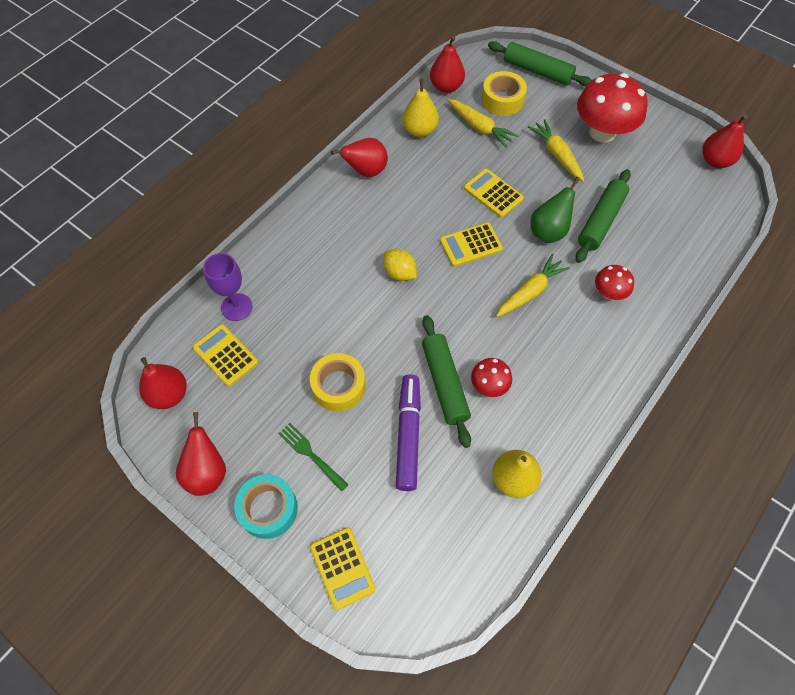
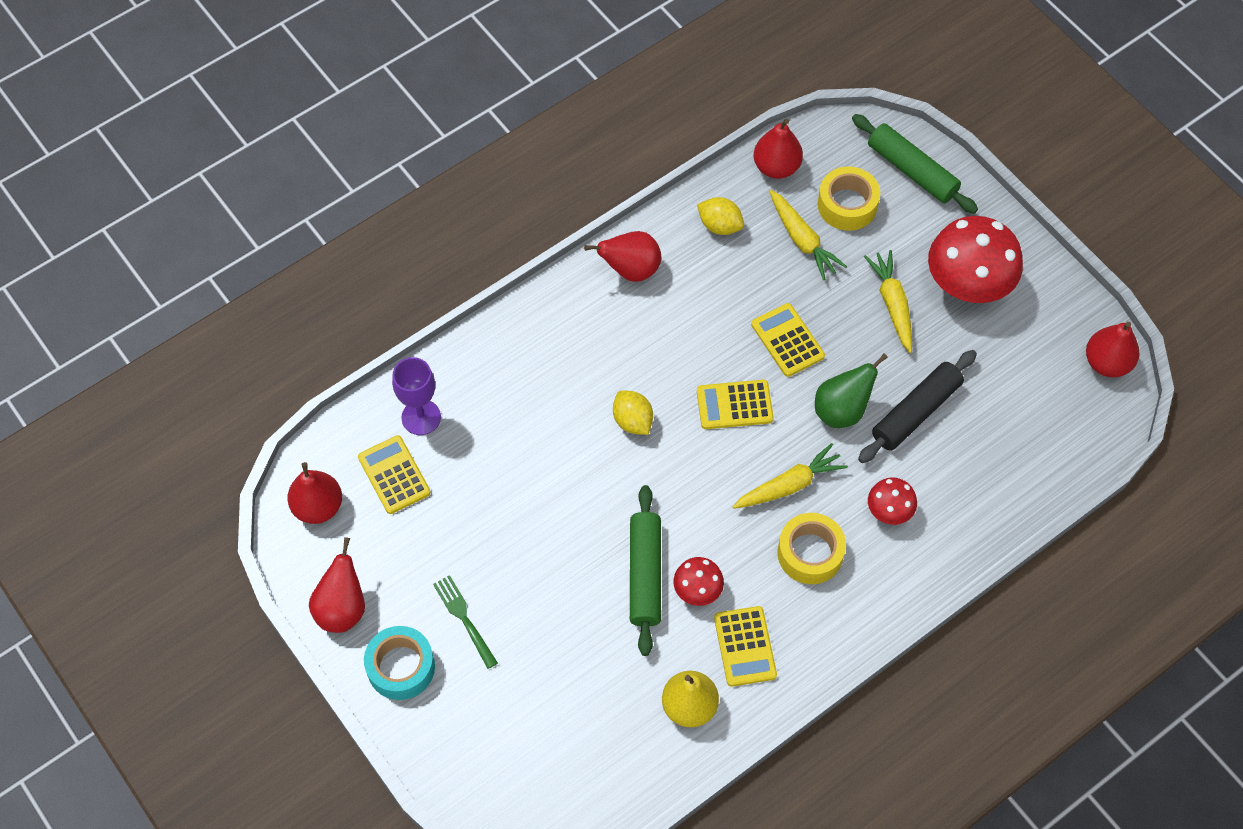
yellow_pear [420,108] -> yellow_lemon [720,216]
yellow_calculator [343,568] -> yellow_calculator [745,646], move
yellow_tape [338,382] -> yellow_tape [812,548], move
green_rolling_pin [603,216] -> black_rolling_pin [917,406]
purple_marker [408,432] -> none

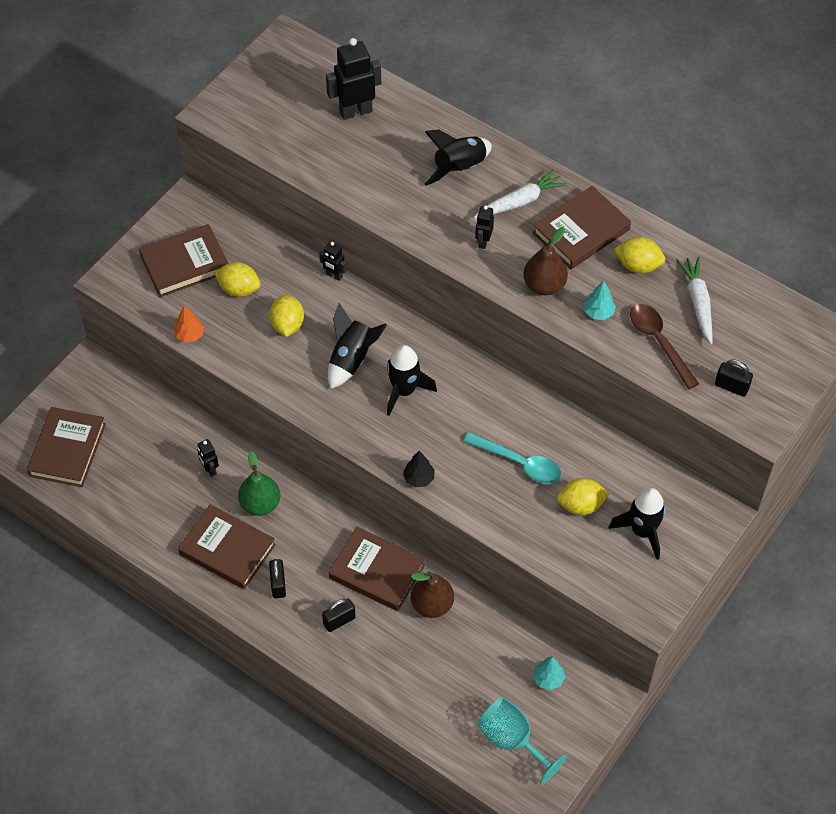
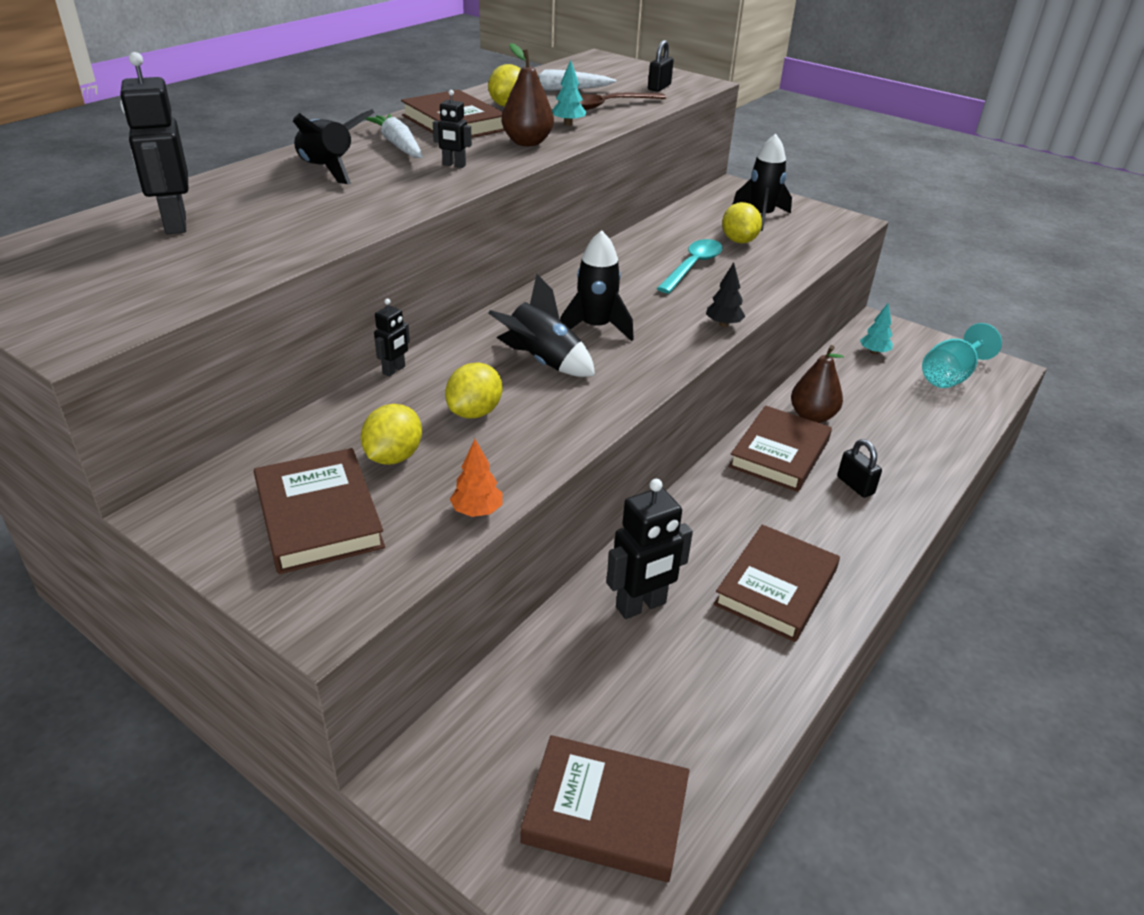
yellow_lemon [286,315] -> yellow_lemon [473,391], 60 degrees counterclockwise
black_robot [208,458] -> black_robot [649,549], x1.90
green_pear [259,483] -> none
black_padlock [277,578] -> none

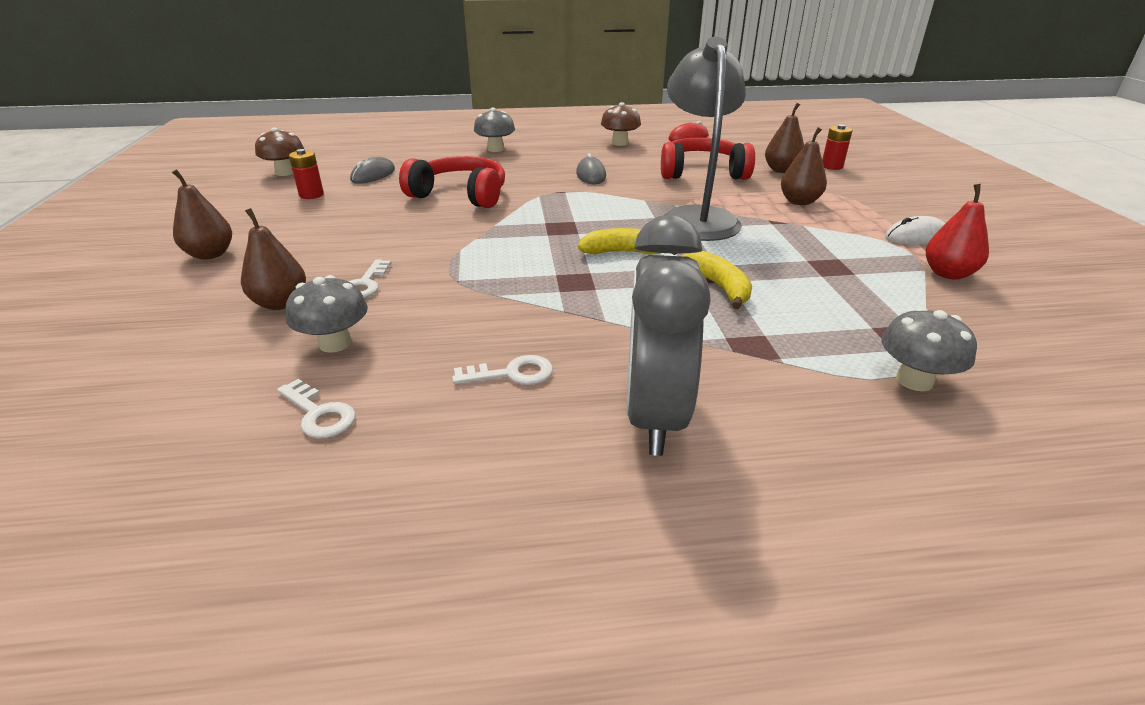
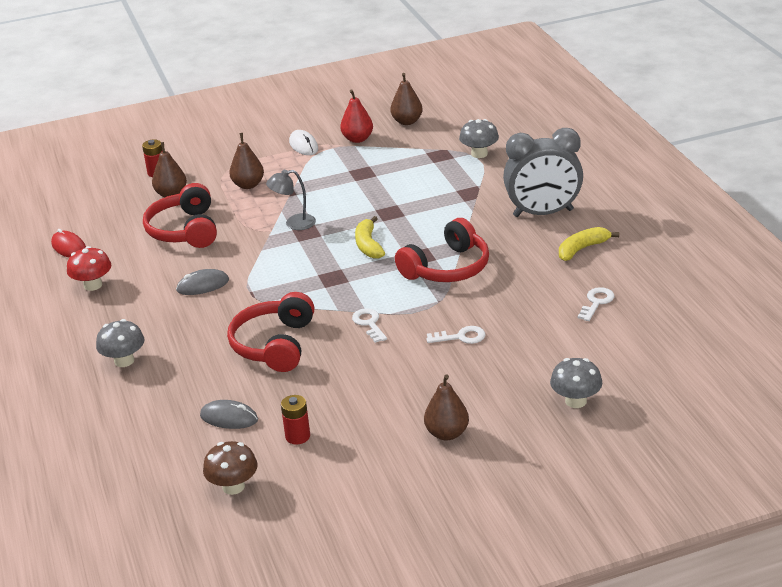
brown_mushroom [621,124] -> red_mushroom [89,268]
grey_lamp [704,139] -> grey_lamp [291,200], x0.49
white_key [502,370] -> white_key [369,325], move
brown_pear [273,259] -> brown_pear [406,99], move
none -> red_headphones [442,250]
grey_mushroom [327,314] -> grey_mushroom [576,383], move
yellow_banana [717,280] -> yellow_banana [589,244], move

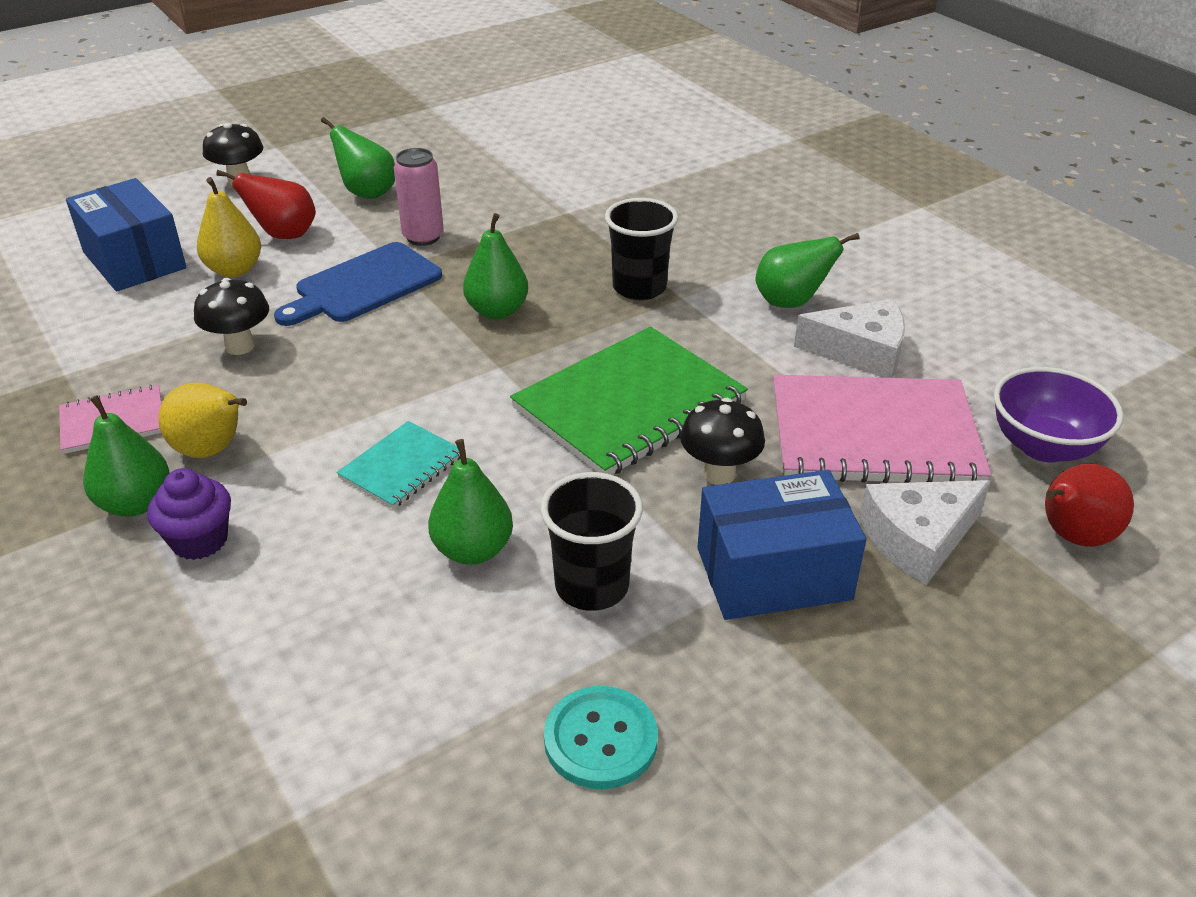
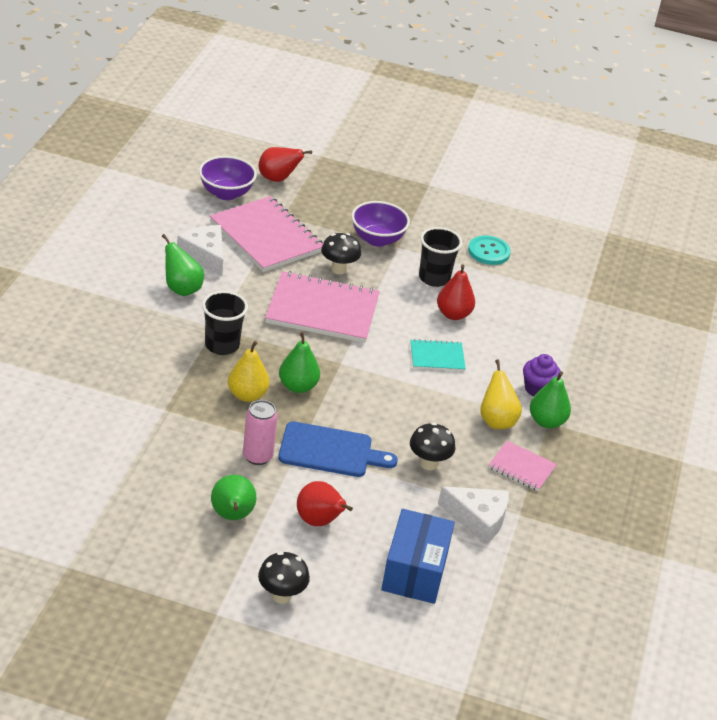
yellow_pear [229,227] -> yellow_pear [249,371], move
green_notebook [629,400] -> pink_notebook [322,307]
blue_box [781,545] -> purple_bowl [380,224]
green_pear [470,502] -> red_pear [456,292]
white_cheese [924,532] -> white_cheese [473,515], move

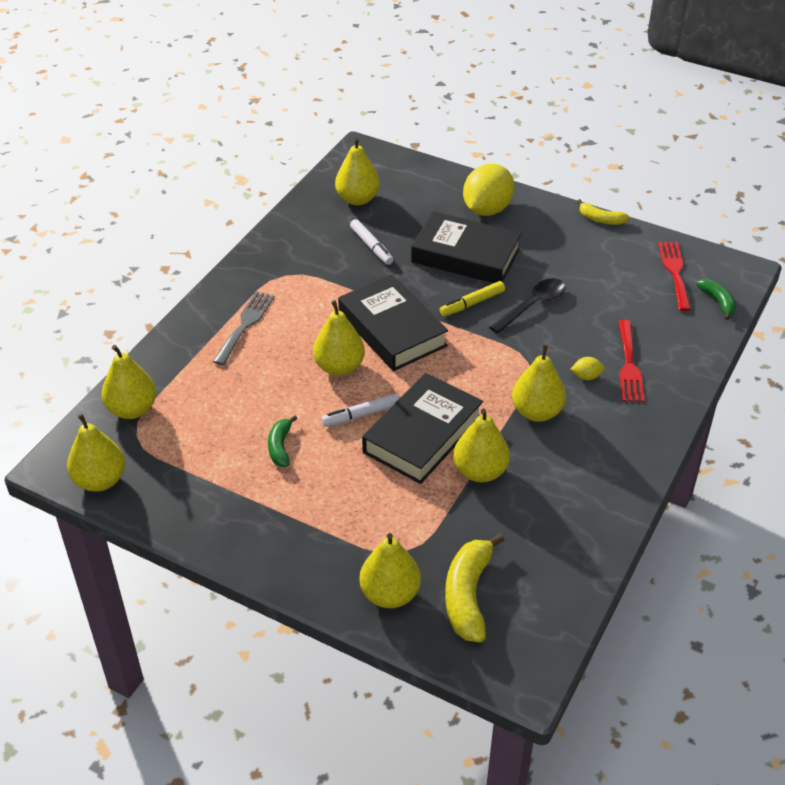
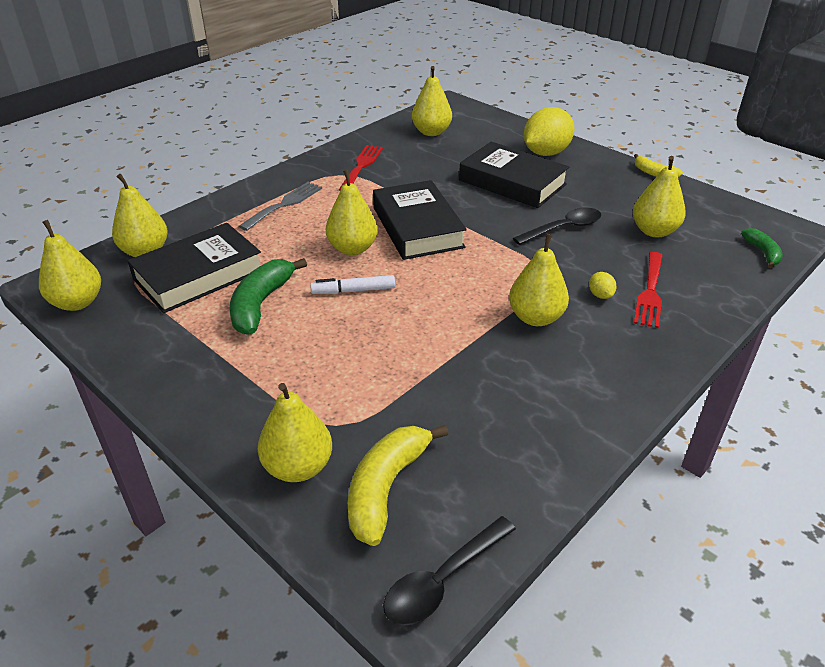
black_book [422,428] -> black_book [194,268], move
green_banana [282,441] -> green_banana [268,296], x1.75
red_fork [674,276] -> red_fork [361,167], move
none -> black_spoon [449,571]
yellow_lemon [587,368] -> yellow_lemon [603,285], 60 degrees clockwise
yellow_pear [481,445] -> yellow_pear [659,196], move
white_marker [372,242] -> none
yellow_marker [472,298] -> none

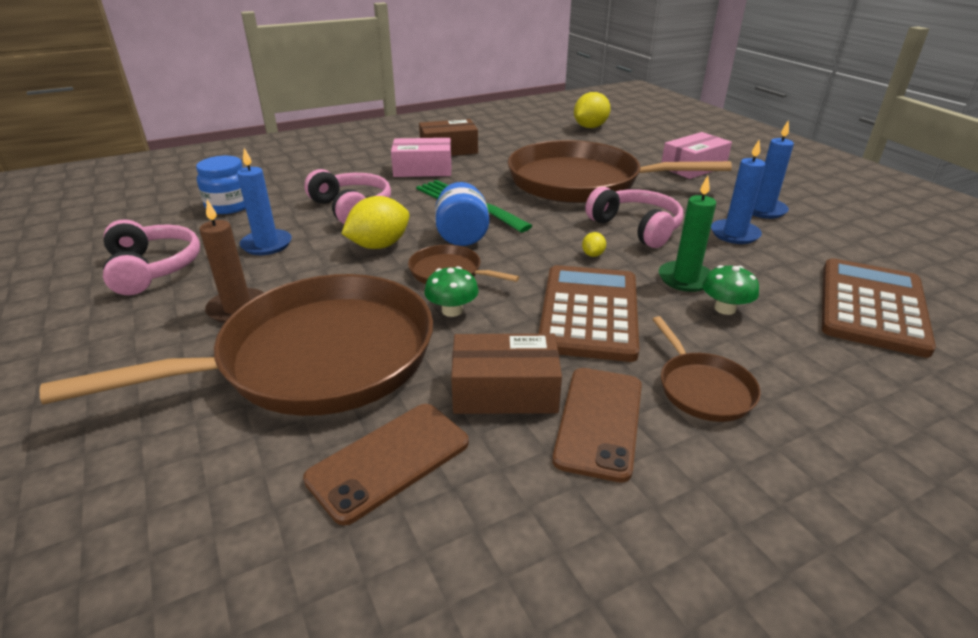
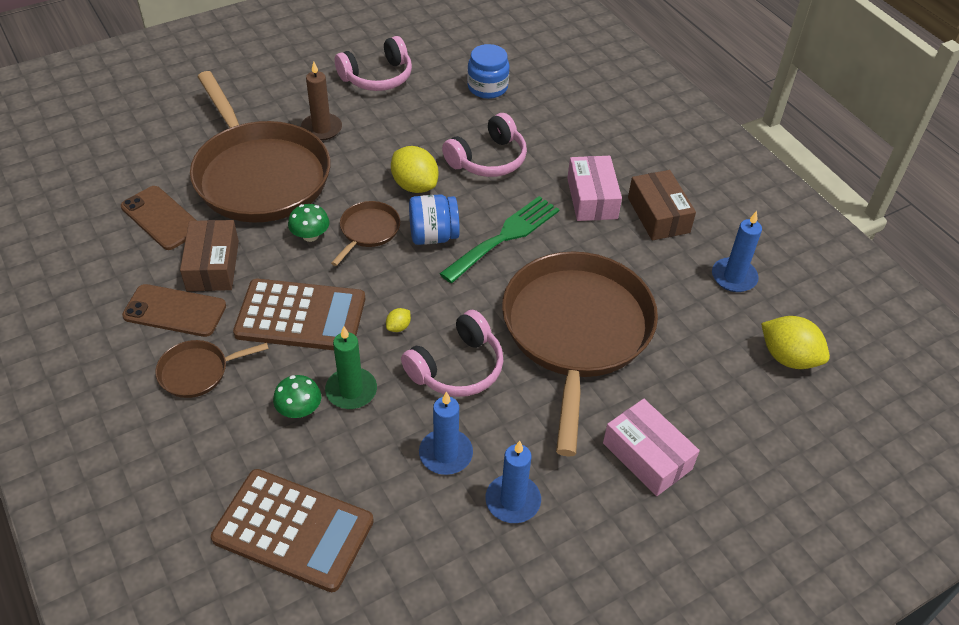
yellow_lemon [594,244] -> yellow_lemon [398,320], 60 degrees counterclockwise
blue_candle [264,201] -> blue_candle [737,251], move

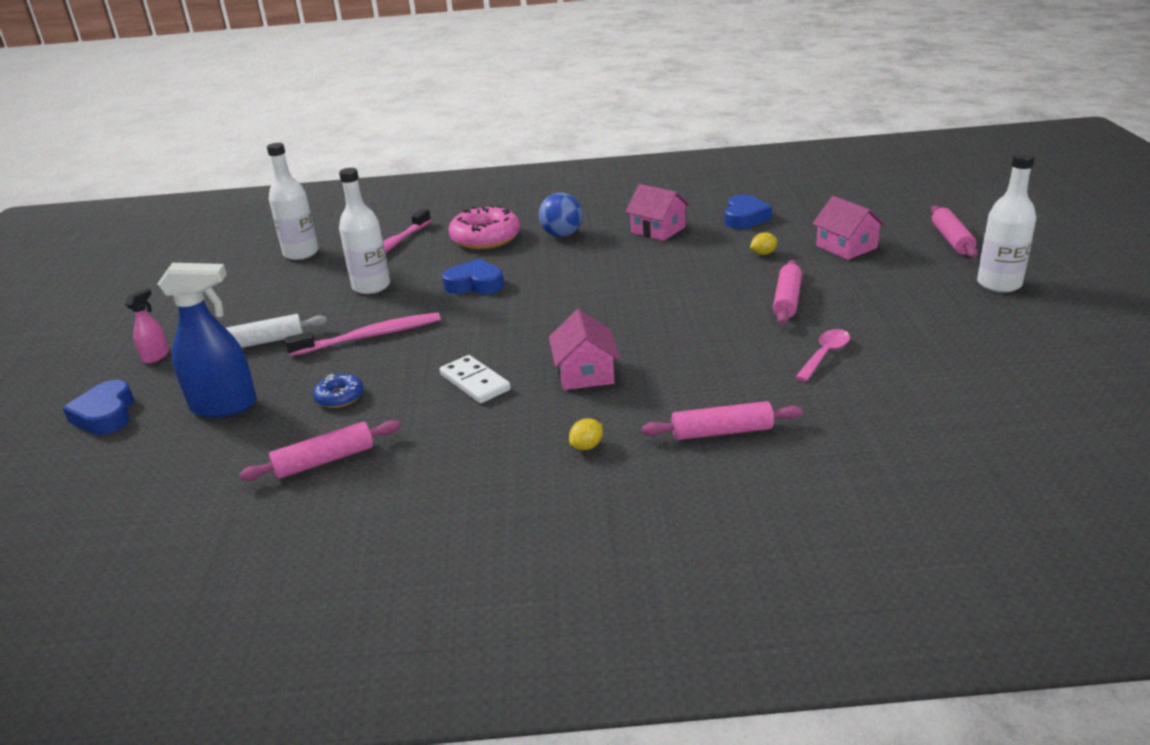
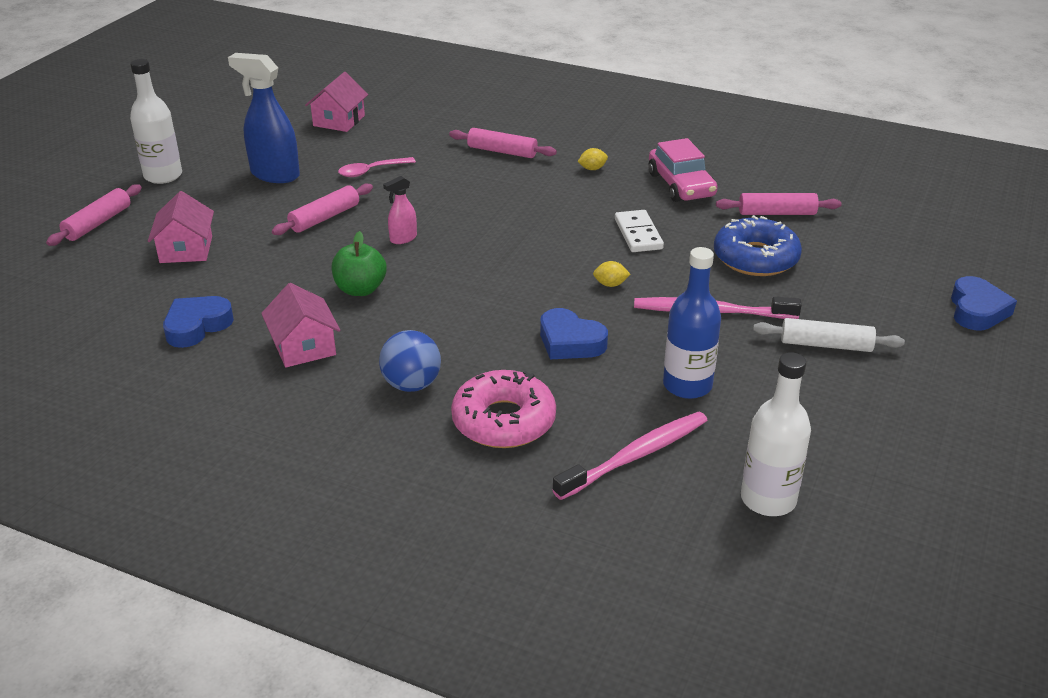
blue_spray_bottle [207,340] -> blue_spray_bottle [264,118], move
pink_house [584,349] -> pink_house [336,102], move
none -> green_apple [359,263]
pink_spray_bottle [147,326] -> pink_spray_bottle [400,210], move
yellow_lemon [764,243] -> yellow_lemon [612,274], move
none -> pink_car [683,170]
white_bottle [364,231] -> blue_bottle [692,323]
blue_donut [338,391] -> blue_donut [758,245], x1.92

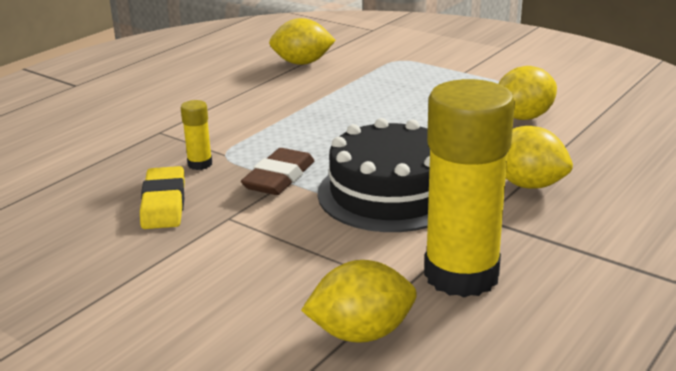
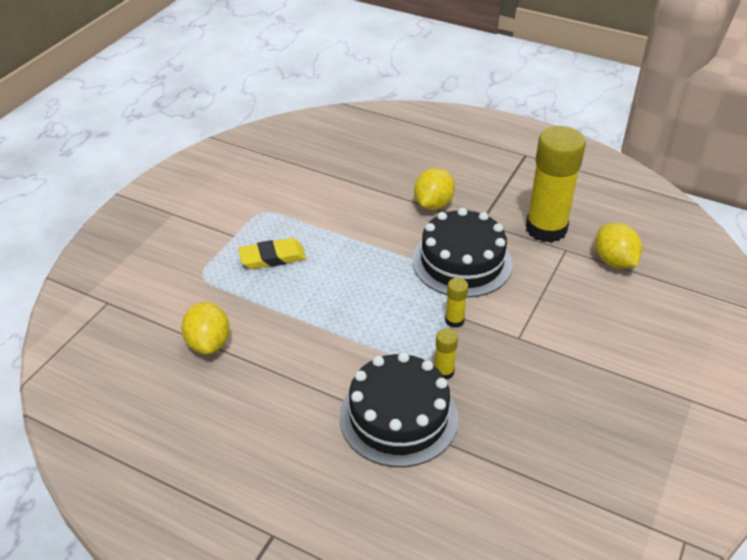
yellow_eraser [162,197] -> yellow_eraser [272,253], move
none -> black_cake [398,409]
brown_eraser [277,171] -> yellow_glue_stick [456,303]
yellow_lemon [527,93] -> none

